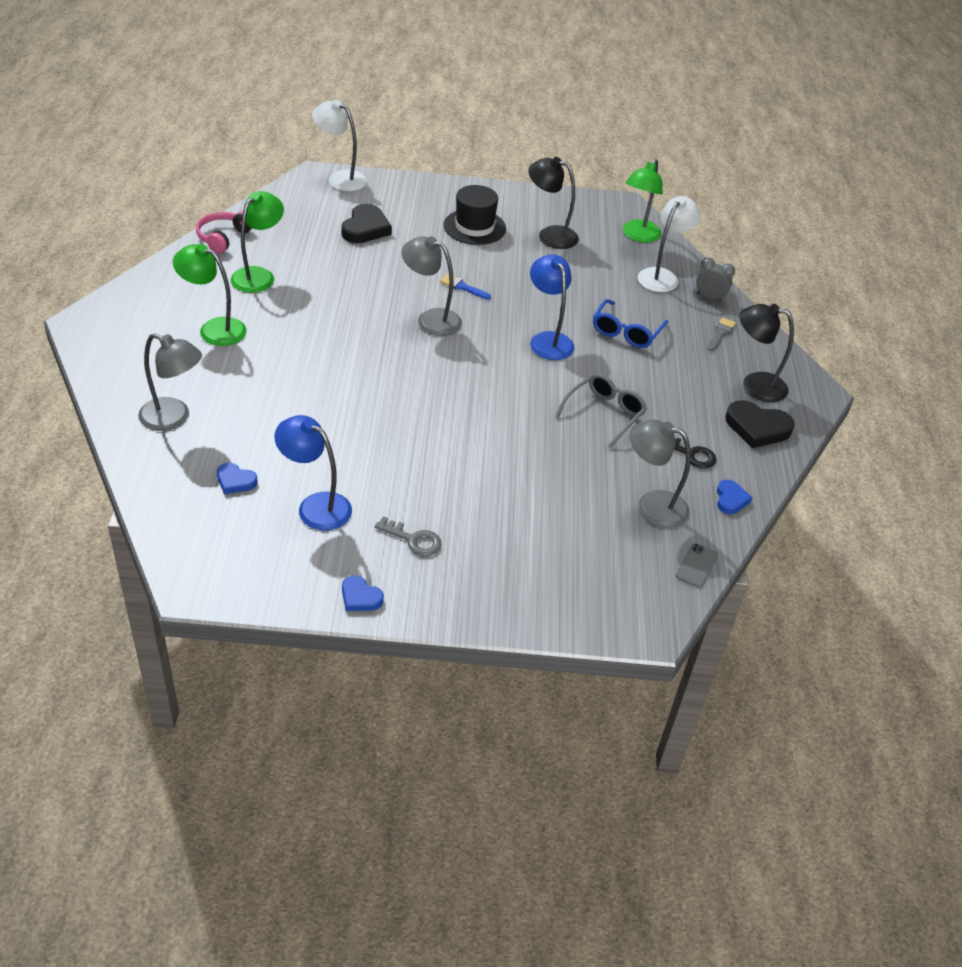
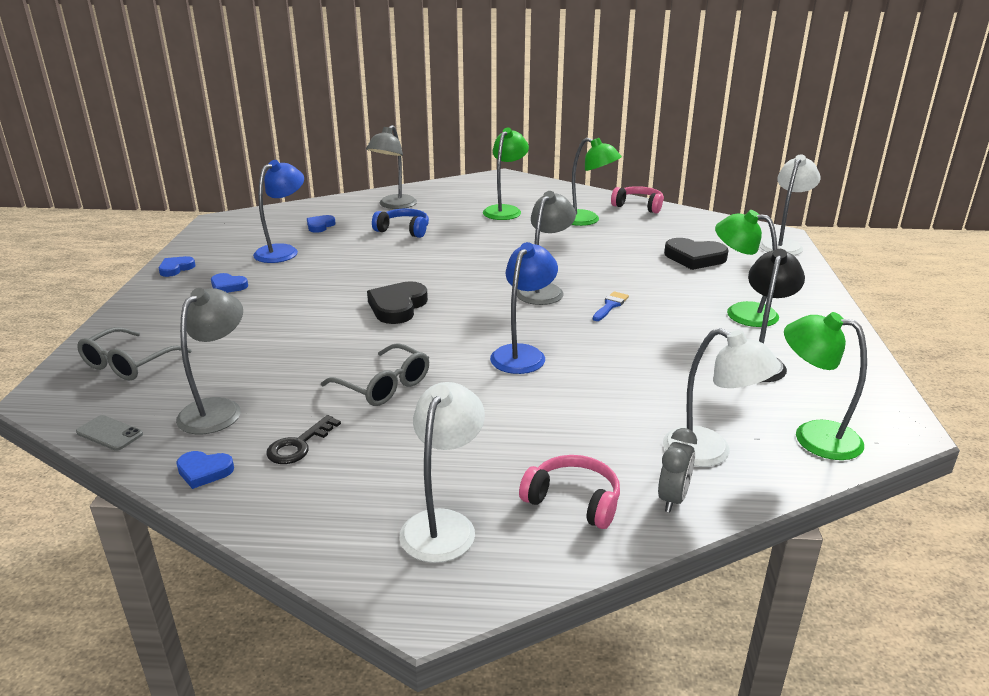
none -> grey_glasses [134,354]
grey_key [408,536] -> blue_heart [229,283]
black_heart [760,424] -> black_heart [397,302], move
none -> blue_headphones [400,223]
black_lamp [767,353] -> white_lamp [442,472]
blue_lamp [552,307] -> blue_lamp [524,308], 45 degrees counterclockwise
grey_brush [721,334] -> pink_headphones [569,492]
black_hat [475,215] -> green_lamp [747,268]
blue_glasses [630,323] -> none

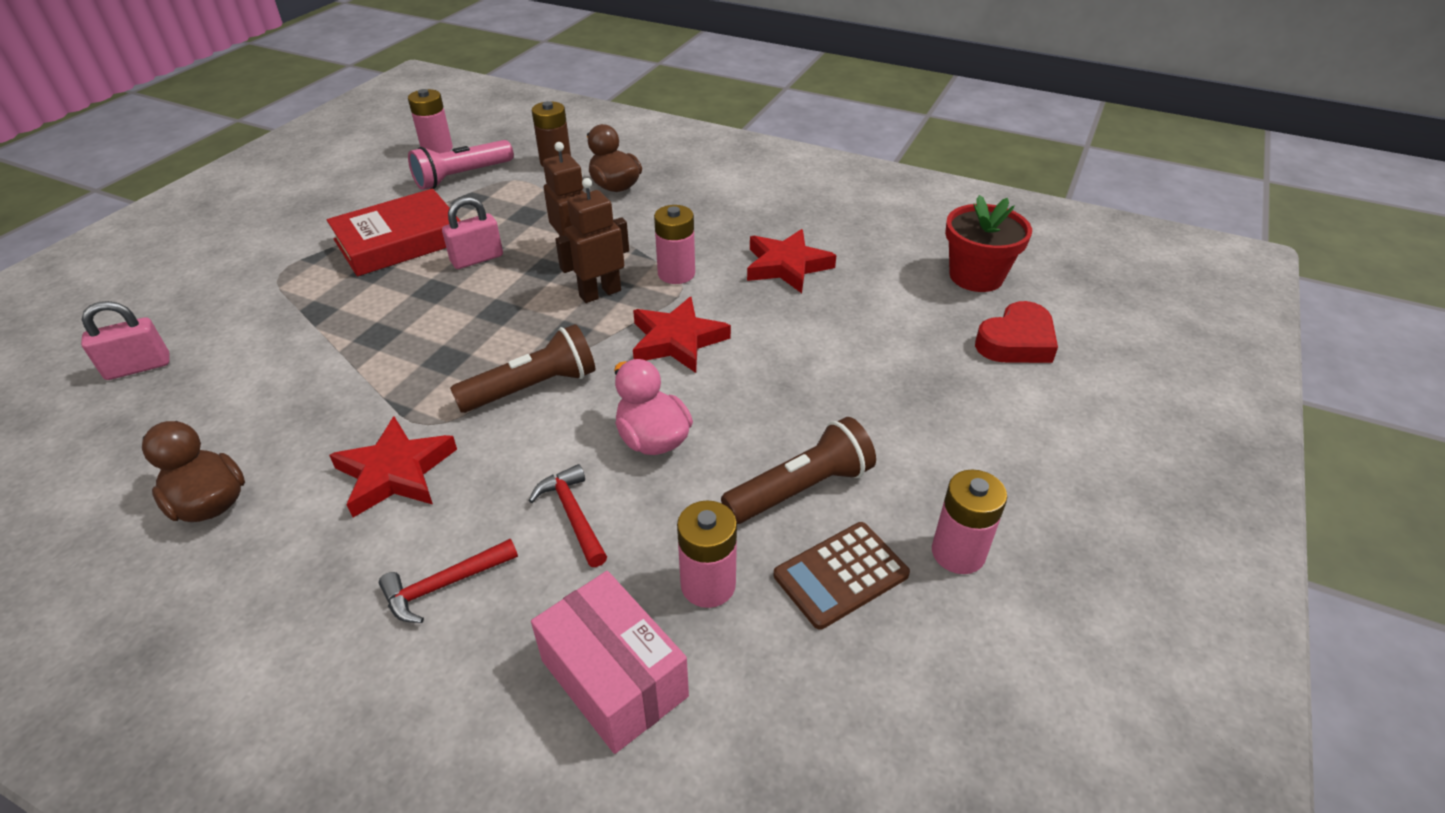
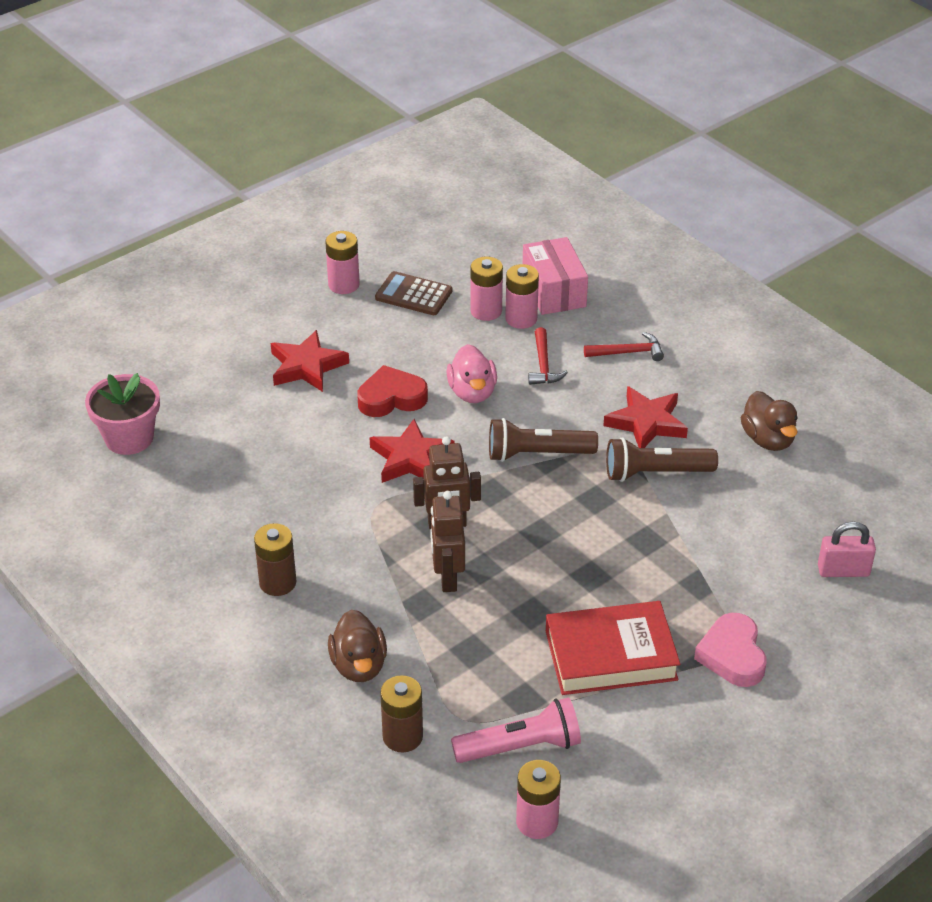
red_flower_pot [988,243] -> pink_flower_pot [122,414]
none -> brown_battery [275,559]
red_star [792,261] -> red_star [310,361], move
red_heart [1016,332] -> red_heart [392,391], move
brown_calculator [842,576] -> brown_calculator [413,293], 150 degrees counterclockwise
pink_battery [674,244] -> pink_battery [522,296], move
brown_flashlight [798,470] -> brown_flashlight [662,459], move
none -> pink_heart [730,650]
pink_padlock [472,233] -> none

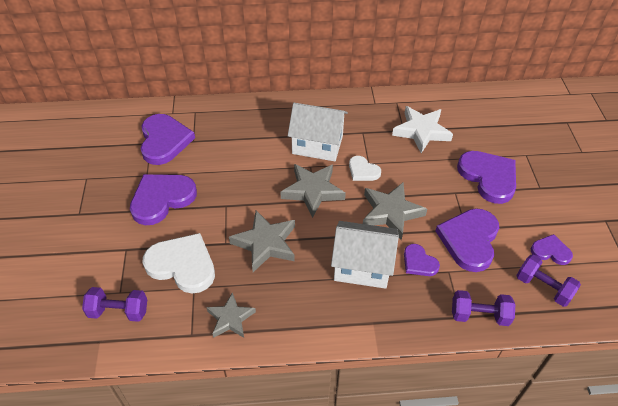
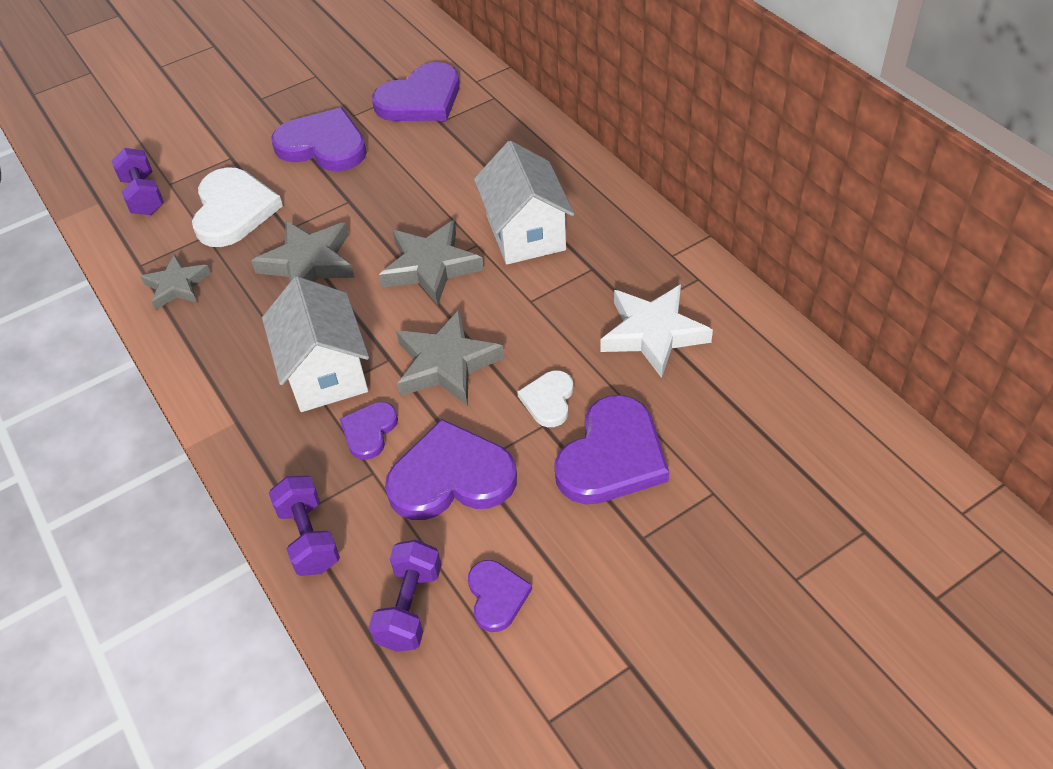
white_heart [365,168] -> white_heart [545,398], move

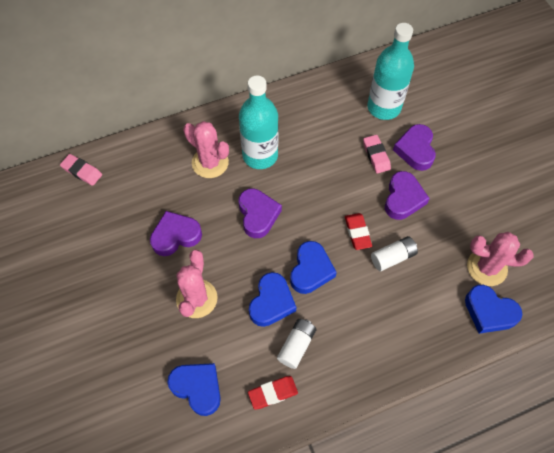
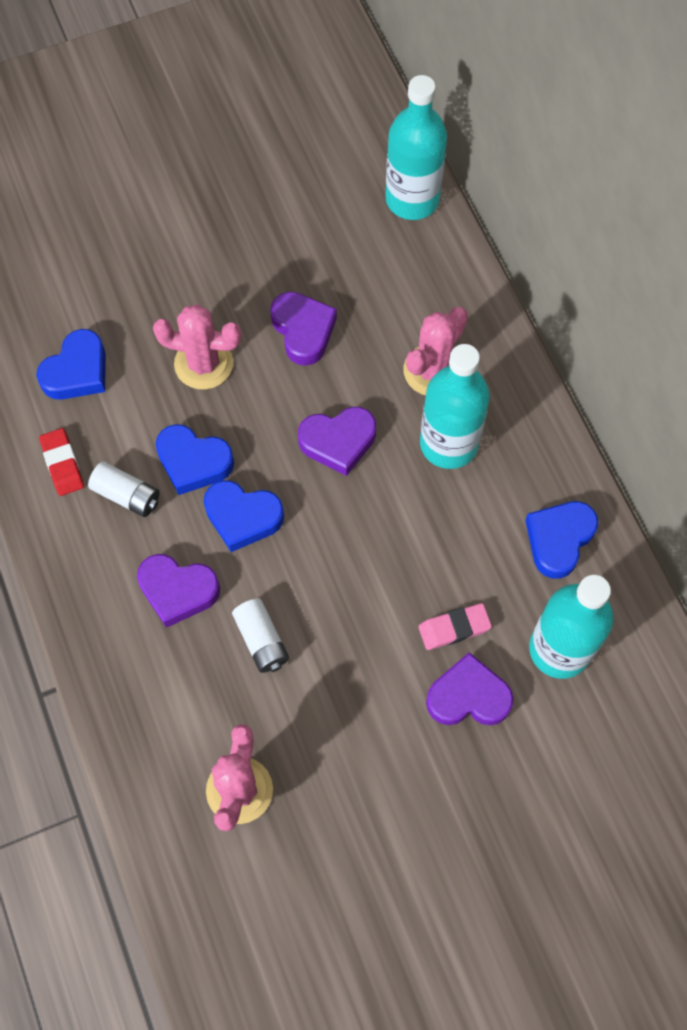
purple_heart [407,195] -> purple_heart [178,591], move
pink_eraser [81,170] -> turquoise_bottle [416,147]
blue_heart [493,309] -> blue_heart [562,540], move
red_eraser [358,231] -> none

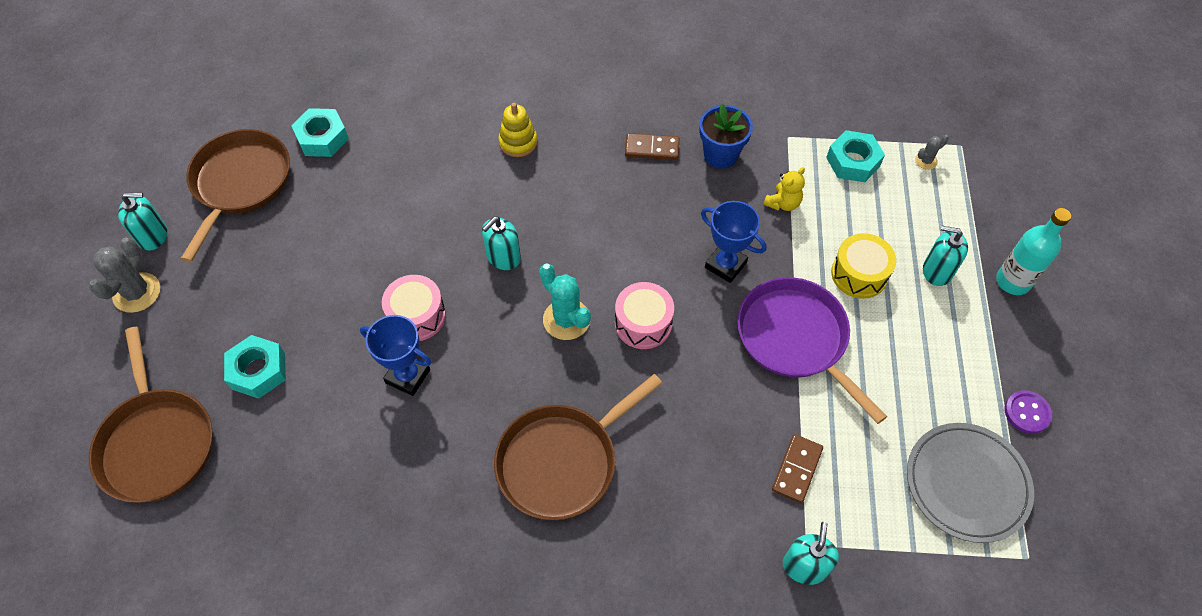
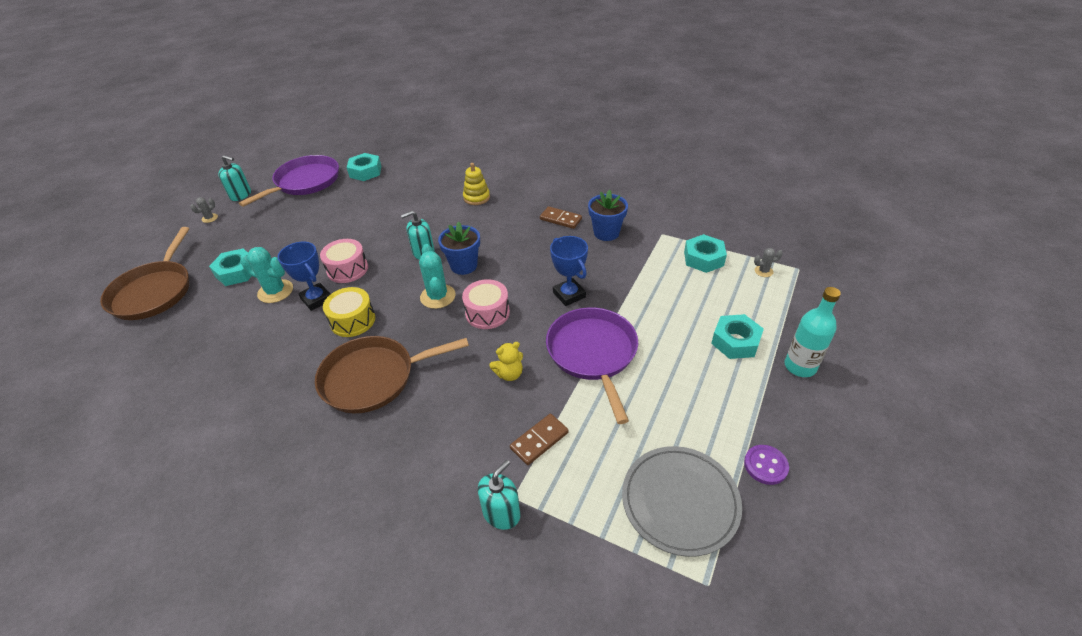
grey_cactus [124,275] -> grey_cactus [204,210], x0.52
brown_pan [235,195] -> purple_pan [289,181]
none -> turquoise_cactus [266,275]
yellow_drum [863,266] -> yellow_drum [349,312], move
none -> blue_flower_pot [459,248]
yellow_teddy_bear [784,189] -> yellow_teddy_bear [506,361], move
turquoise_soap_dispenser [945,256] -> turquoise_nut [737,336]

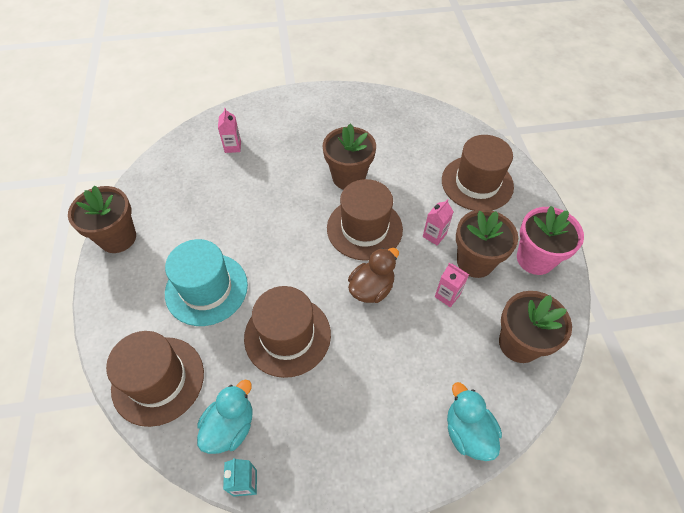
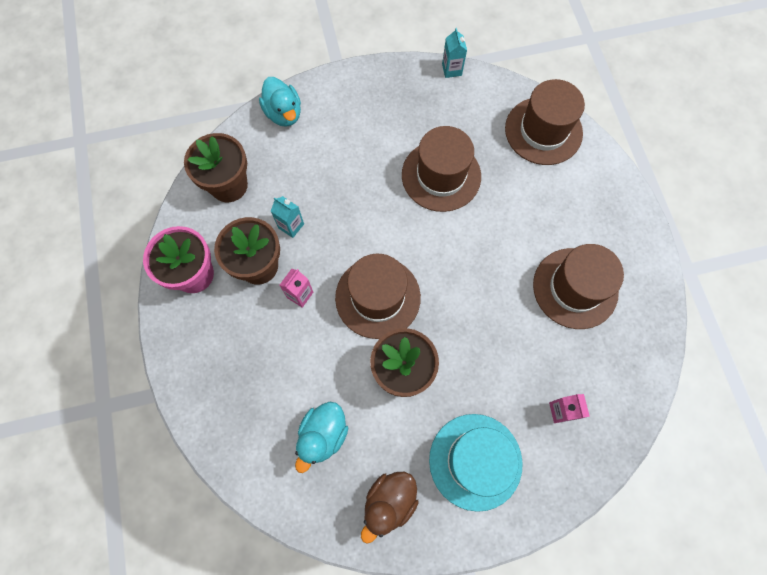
pink_carton [452,285] -> turquoise_carton [287,217]
turquoise_duck [224,417] -> turquoise_duck [321,437], move
brown_duck [373,275] -> brown_duck [390,507], move
turquoise_hat [206,282] -> turquoise_hat [476,463], move
brown_hat [478,173] -> brown_hat [578,286], move
brown_flower_pot [102,219] -> none

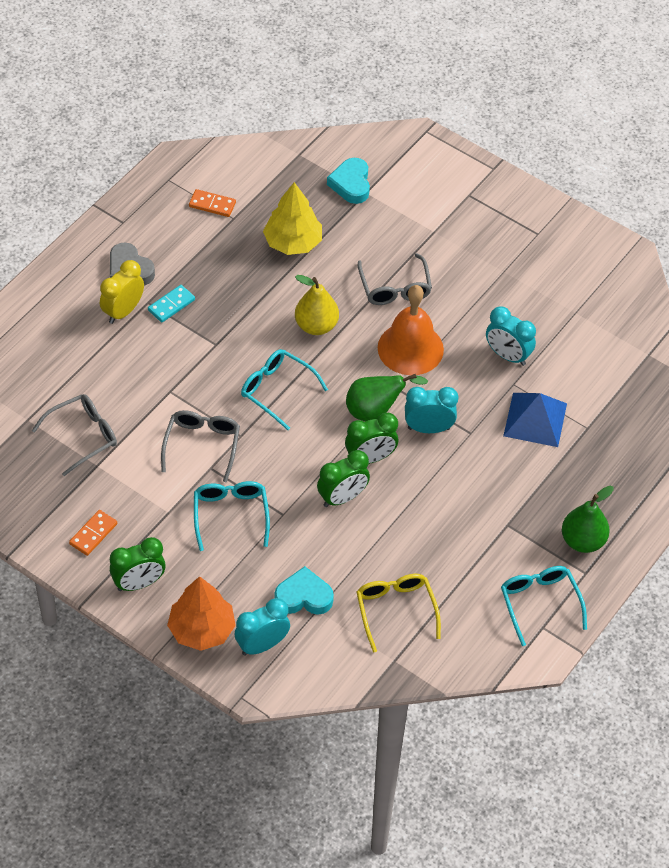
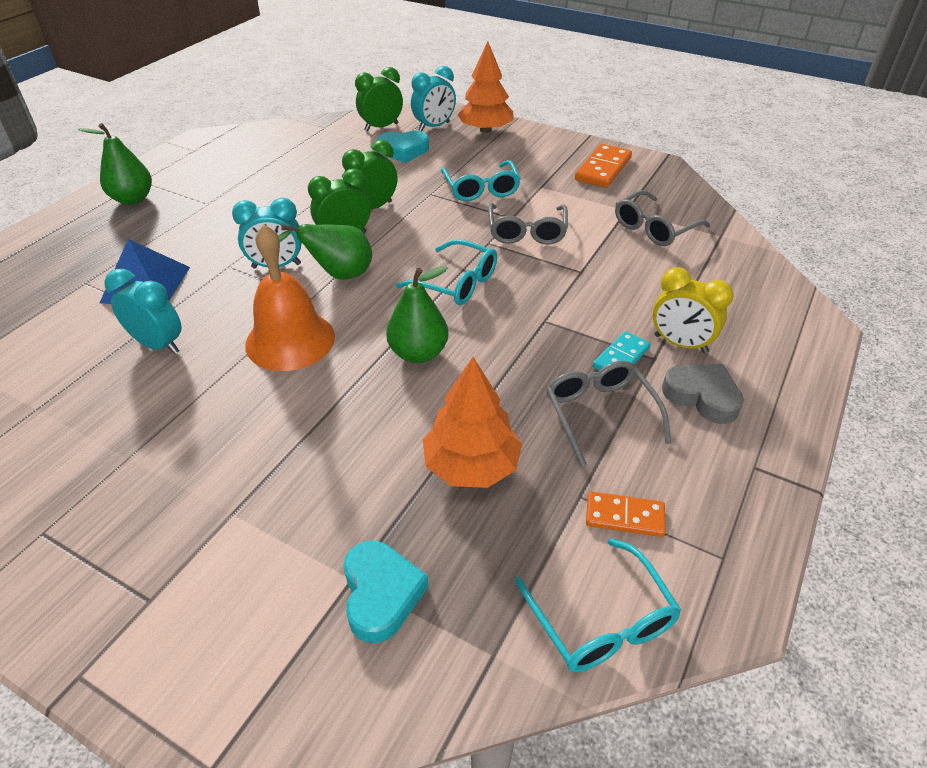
green_clock [138,564] -> green_clock [379,99], move
yellow_pear [317,305] -> green_pear [417,314]
yellow_tree [292,218] -> orange_tree [472,422]
turquoise_glasses [544,606] -> turquoise_glasses [598,605], move
grey_glasses [395,279] -> grey_glasses [608,414], move
orange_domino [93,533] -> orange_domino [603,166], x1.57
yellow_clock [122,292] -> yellow_clock [693,310], 90 degrees clockwise
yellow_glasses [399,613] -> none

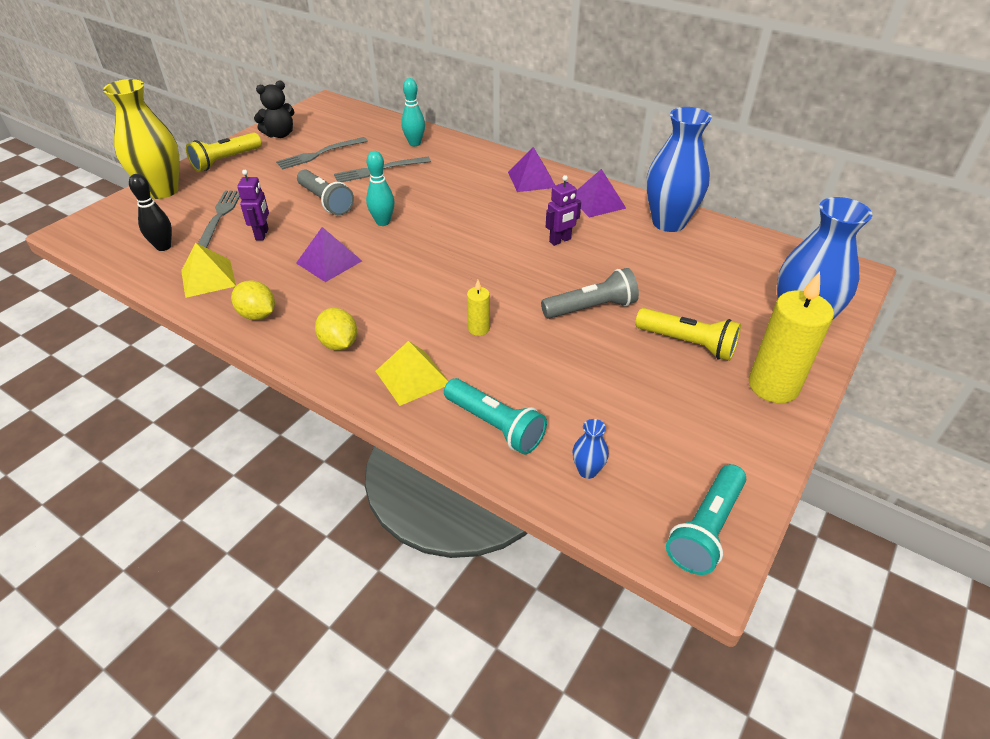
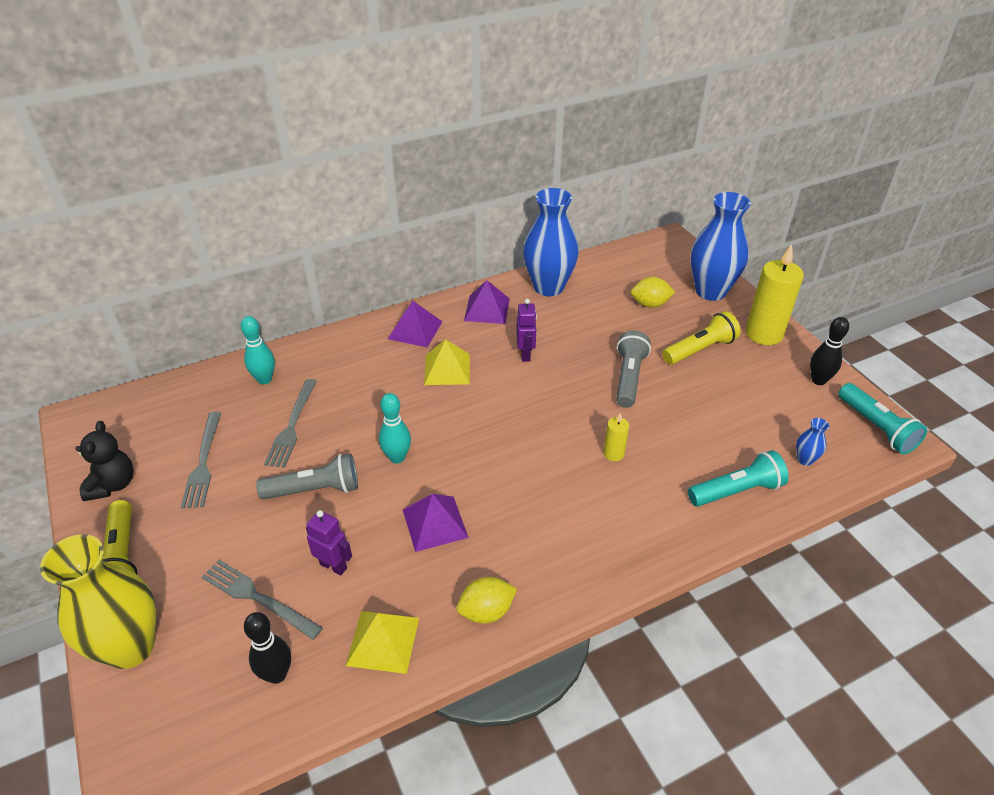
yellow_pyramid [412,373] -> yellow_pyramid [447,362], move
yellow_lemon [336,329] -> yellow_lemon [653,292], move
none -> black_bowling_pin [829,351]

